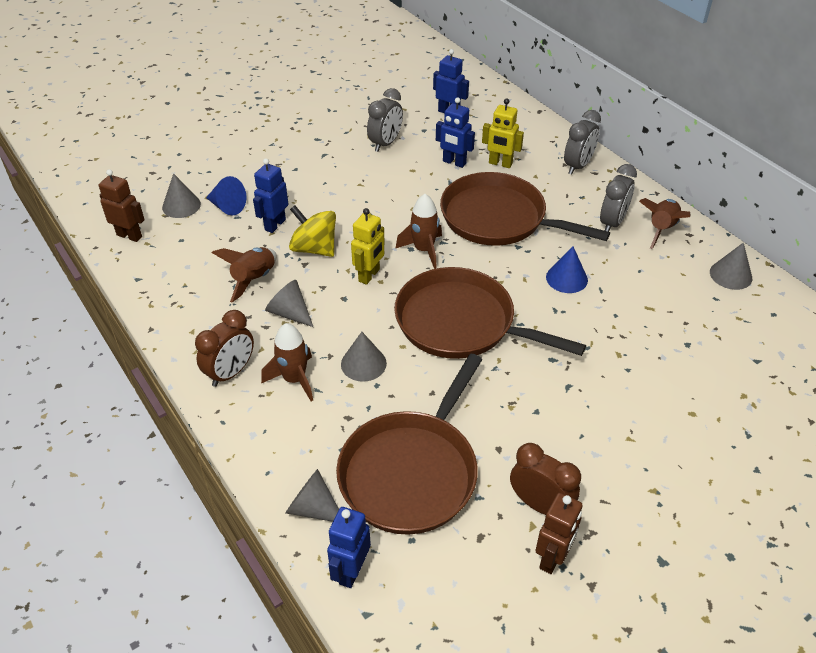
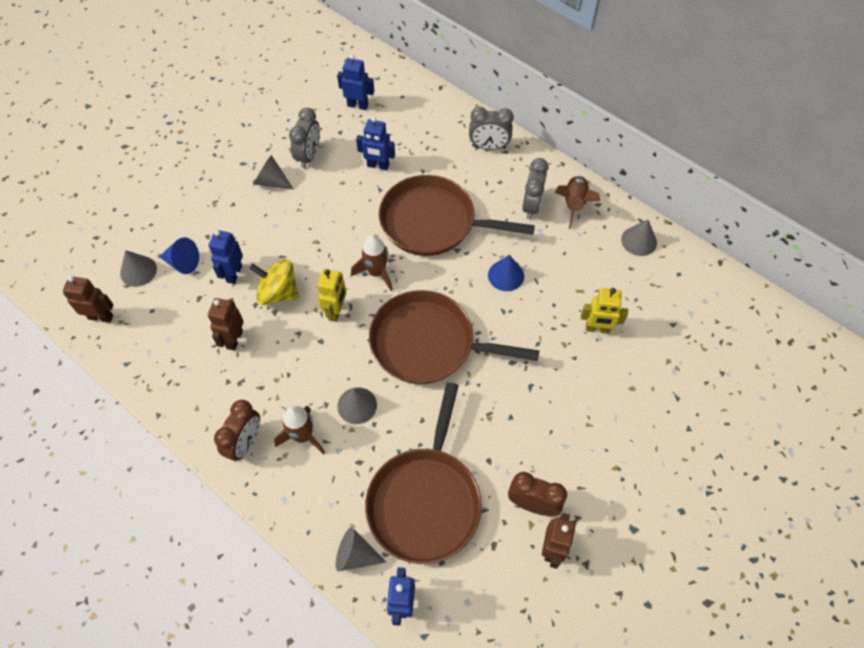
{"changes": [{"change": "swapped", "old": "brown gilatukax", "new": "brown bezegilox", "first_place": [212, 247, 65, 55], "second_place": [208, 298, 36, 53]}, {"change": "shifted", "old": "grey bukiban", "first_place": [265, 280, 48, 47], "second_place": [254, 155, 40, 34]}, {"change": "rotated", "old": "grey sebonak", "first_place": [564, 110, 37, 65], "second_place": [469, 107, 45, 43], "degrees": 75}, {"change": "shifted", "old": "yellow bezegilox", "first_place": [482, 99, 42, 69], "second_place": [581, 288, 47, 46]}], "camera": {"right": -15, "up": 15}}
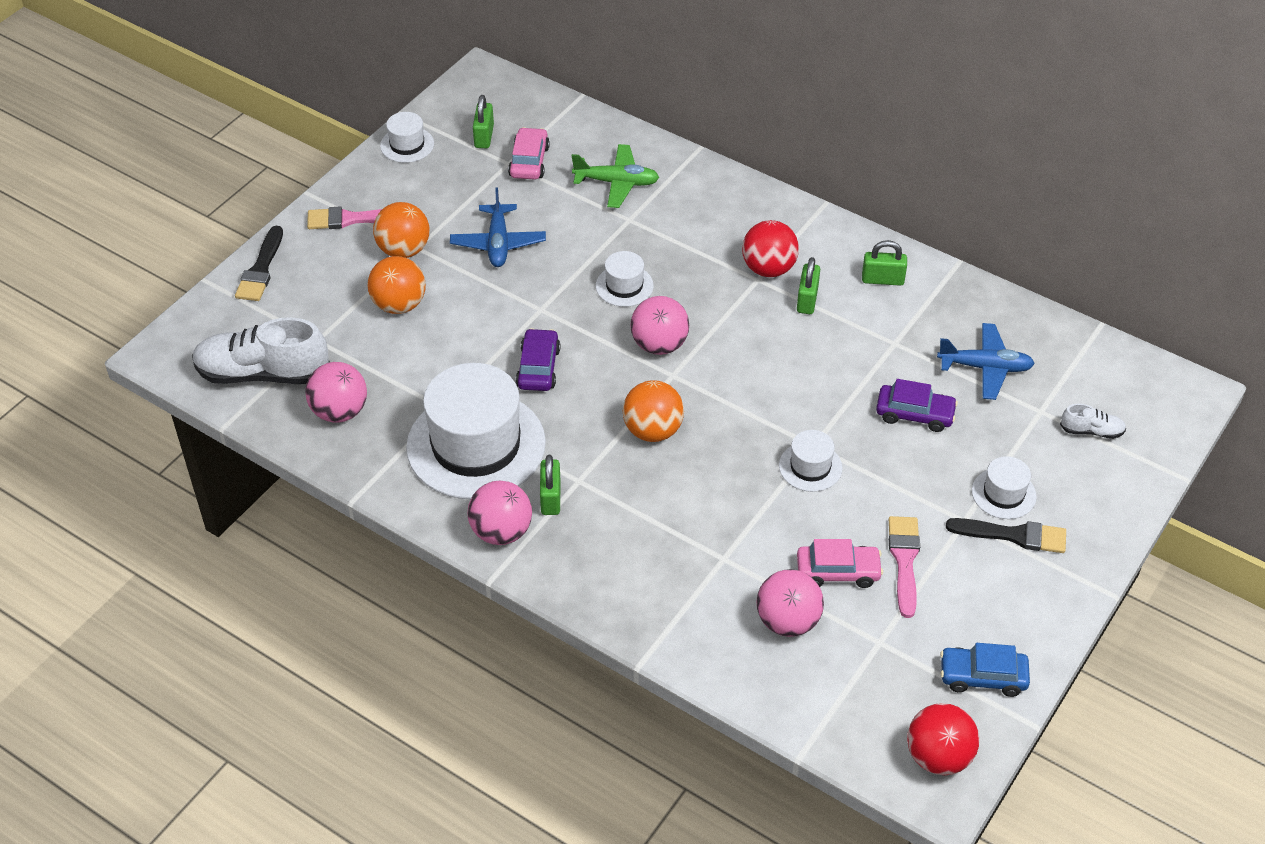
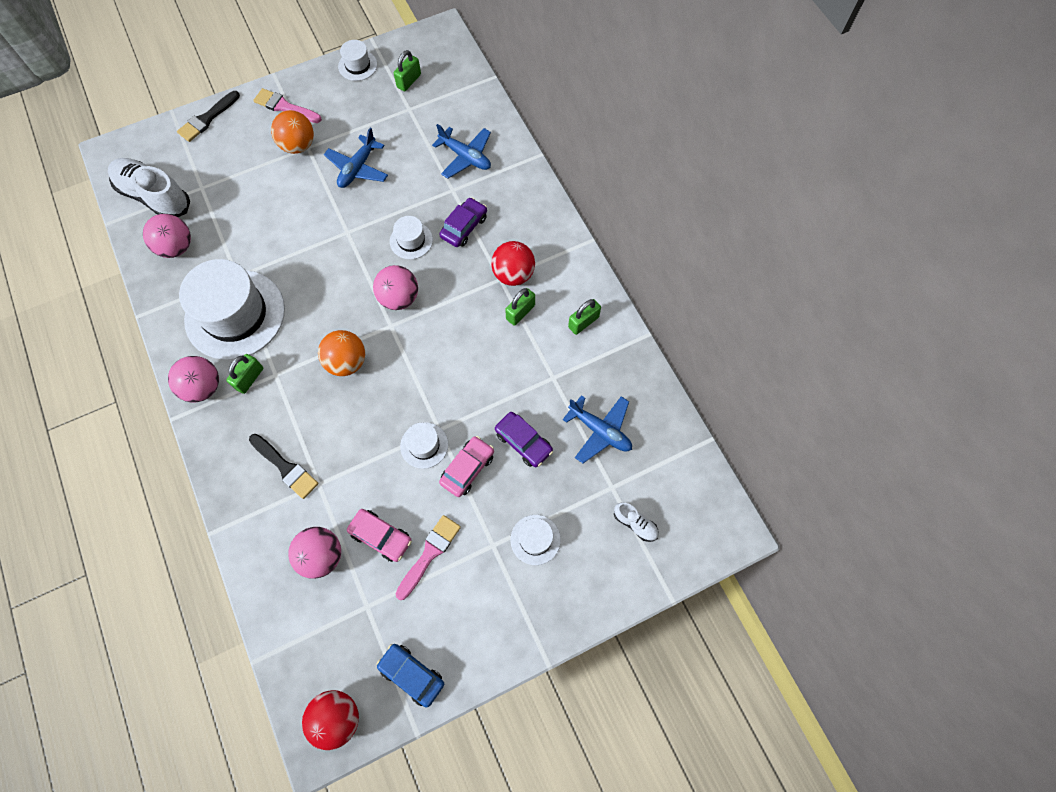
{"changes": [{"change": "shifted", "old": "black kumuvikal", "first_place": [946, 518, 120, 35], "second_place": [249, 434, 70, 65]}, {"change": "repainted", "old": "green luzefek", "new": "blue luzefek", "first_place": [572, 144, 87, 64], "second_place": [432, 124, 59, 55]}, {"change": "shifted", "old": "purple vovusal", "first_place": [516, 328, 44, 63], "second_place": [439, 198, 48, 49]}, {"change": "shifted", "old": "pink vovusal", "first_place": [508, 127, 42, 53], "second_place": [439, 436, 55, 61]}, {"change": "rotated", "old": "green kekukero", "first_place": [862, 240, 45, 46], "second_place": [568, 299, 33, 36], "degrees": -75}, {"change": "gone", "old": "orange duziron", "first_place": [367, 256, 59, 58]}], "camera": {"right": 30, "up": 20}}
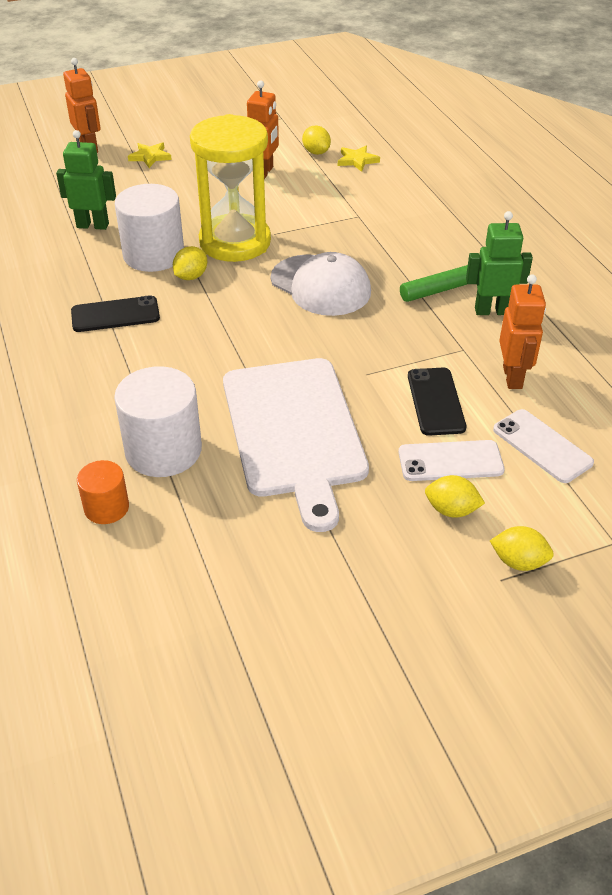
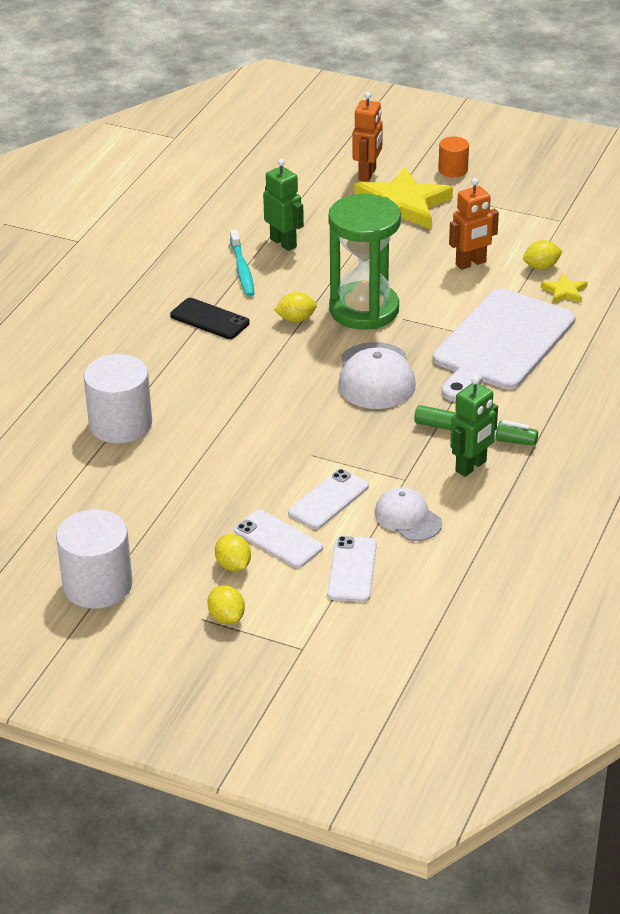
{"changes": [{"change": "shifted", "old": "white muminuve", "first_place": [115, 184, 69, 88], "second_place": [56, 509, 77, 100]}, {"change": "new", "new": "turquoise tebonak", "second_place": [230, 230, 24, 67]}, {"change": "repainted", "old": "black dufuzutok", "new": "white dufuzutok", "first_place": [408, 368, 58, 68], "second_place": [288, 469, 81, 60]}, {"change": "repainted", "old": "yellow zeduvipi", "new": "green zeduvipi", "first_place": [190, 114, 81, 148], "second_place": [328, 194, 73, 136]}, {"change": "scaled", "old": "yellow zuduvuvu", "first_place": [128, 142, 44, 26], "second_place": [354, 167, 99, 62], "factor": 2.25}, {"change": "swapped", "old": "orange bezegilox", "new": "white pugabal", "first_place": [499, 274, 47, 115], "second_place": [374, 487, 68, 54]}, {"change": "shifted", "old": "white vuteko", "first_place": [223, 358, 146, 174], "second_place": [433, 288, 142, 114]}, {"change": "shifted", "old": "orange muminuve", "first_place": [77, 460, 52, 64], "second_place": [438, 136, 31, 41]}, {"change": "rotated", "old": "green bezegilox", "first_place": [466, 211, 67, 104], "second_place": [450, 376, 48, 101], "degrees": 90}, {"change": "rotated", "old": "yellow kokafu", "first_place": [302, 125, 29, 30], "second_place": [523, 240, 40, 30], "degrees": 60}], "camera": {"right": 45, "up": -5}}
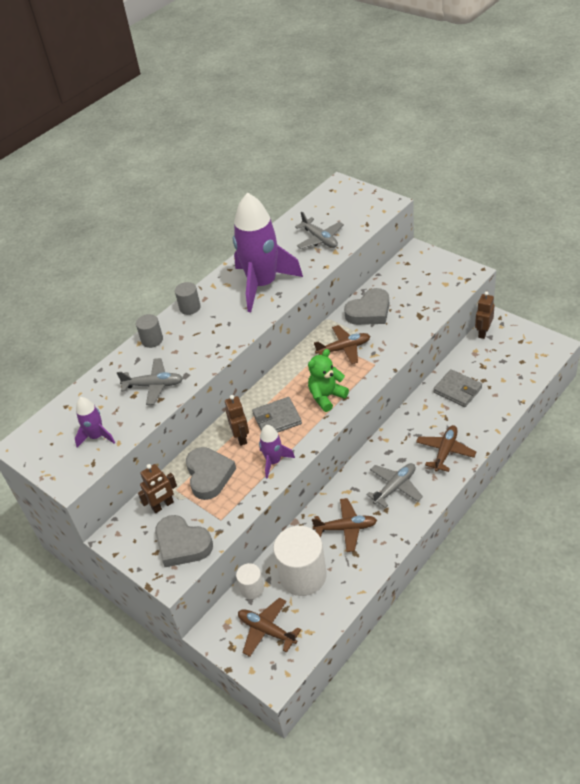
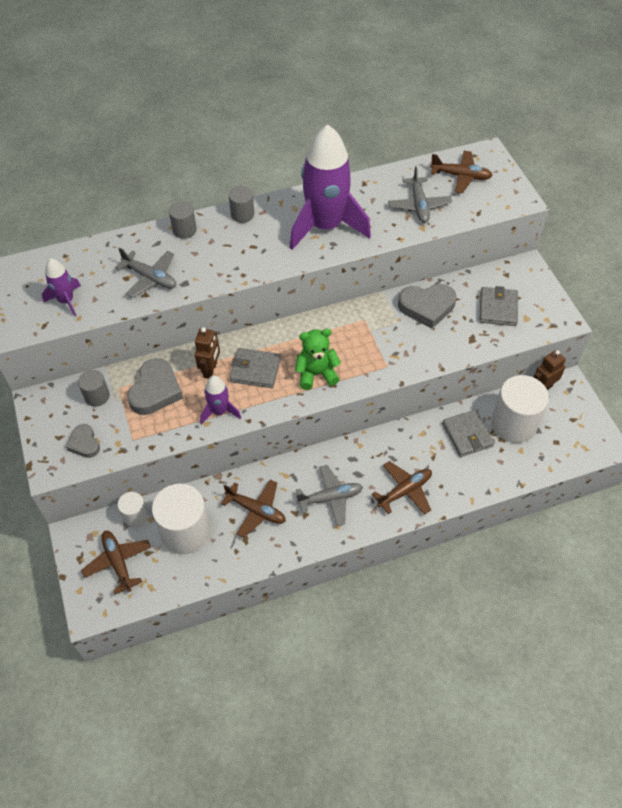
{"changes": [{"change": "scaled", "old": "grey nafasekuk", "first_place": [155, 515, 58, 52], "second_place": [66, 424, 34, 34], "factor": 0.58}, {"change": "swapped", "old": "brown bezegilox", "new": "grey muminuve", "first_place": [138, 464, 39, 49], "second_place": [78, 370, 32, 37]}, {"change": "shifted", "old": "brown luzefek", "first_place": [314, 325, 56, 39], "second_place": [430, 151, 63, 42]}, {"change": "new", "new": "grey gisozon", "second_place": [479, 286, 39, 40]}, {"change": "new", "new": "white muminuve", "second_place": [491, 375, 58, 68]}], "camera": {"right": 25, "up": 10}}
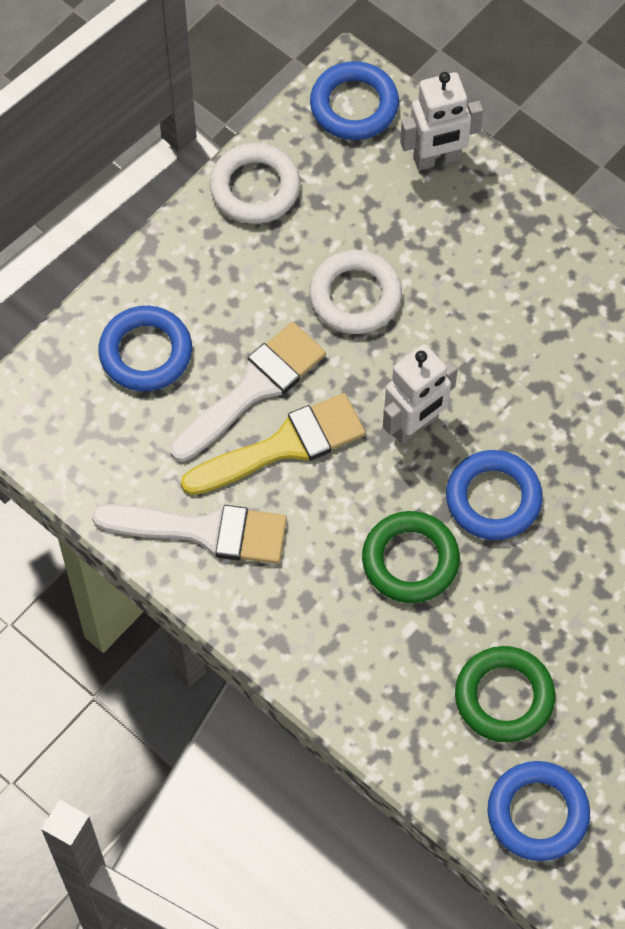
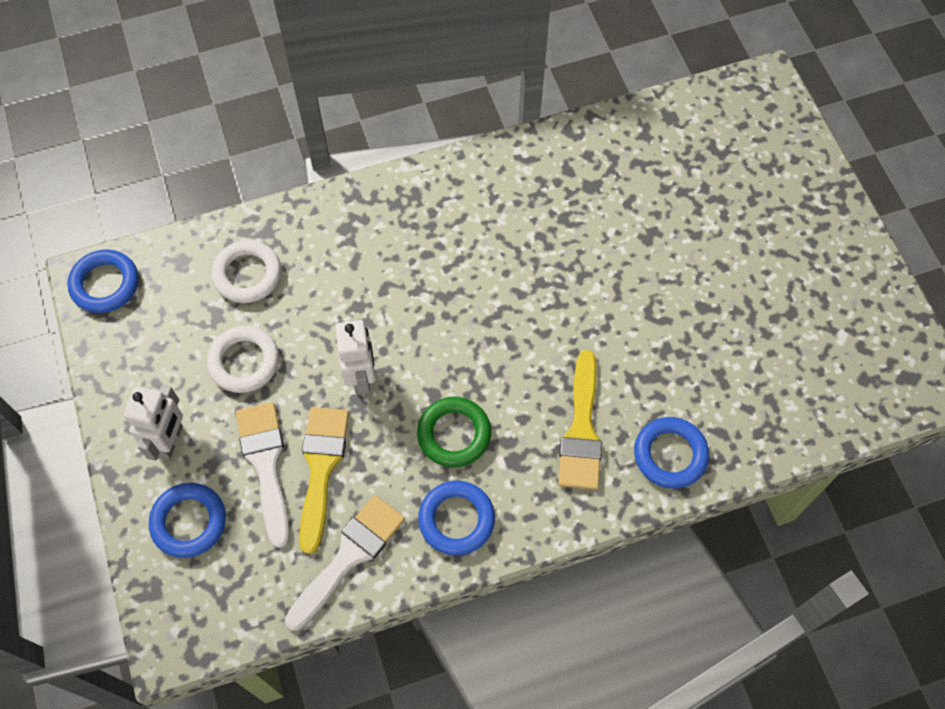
{"changes": [{"change": "shifted", "old": "white bezegilox", "first_place": [400, 72, 83, 98], "second_place": [124, 385, 59, 76]}, {"change": "shifted", "old": "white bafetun", "first_place": [210, 143, 90, 81], "second_place": [212, 240, 69, 63]}, {"change": "shifted", "old": "blue bafetun", "first_place": [446, 450, 97, 90], "second_place": [418, 481, 77, 74]}, {"change": "swapped", "old": "green bafetun", "new": "yellow kumuvikal", "first_place": [455, 646, 100, 97], "second_place": [558, 350, 44, 140]}], "camera": {"right": -60, "up": 0}}
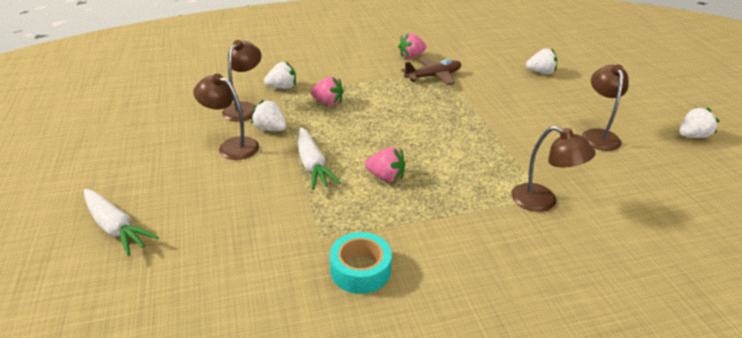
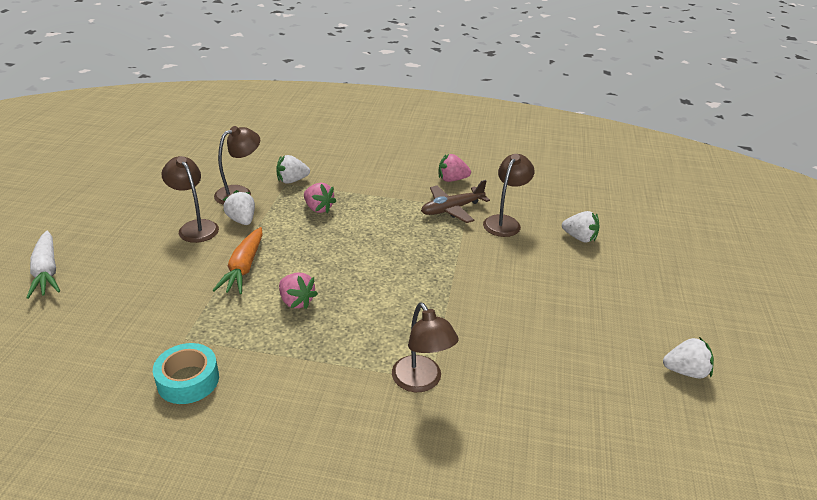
{"changes": [{"change": "repainted", "old": "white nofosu", "new": "orange nofosu", "first_place": [298, 127, 43, 63], "second_place": [212, 227, 51, 67]}, {"change": "rotated", "old": "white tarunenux", "first_place": [264, 61, 32, 28], "second_place": [276, 155, 34, 29], "degrees": 150}, {"change": "rotated", "old": "brown luzefek", "first_place": [401, 57, 61, 28], "second_place": [421, 180, 69, 43], "degrees": 150}, {"change": "shifted", "old": "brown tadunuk", "first_place": [582, 64, 47, 87], "second_place": [483, 154, 52, 83]}], "camera": {"right": 25, "up": 0}}
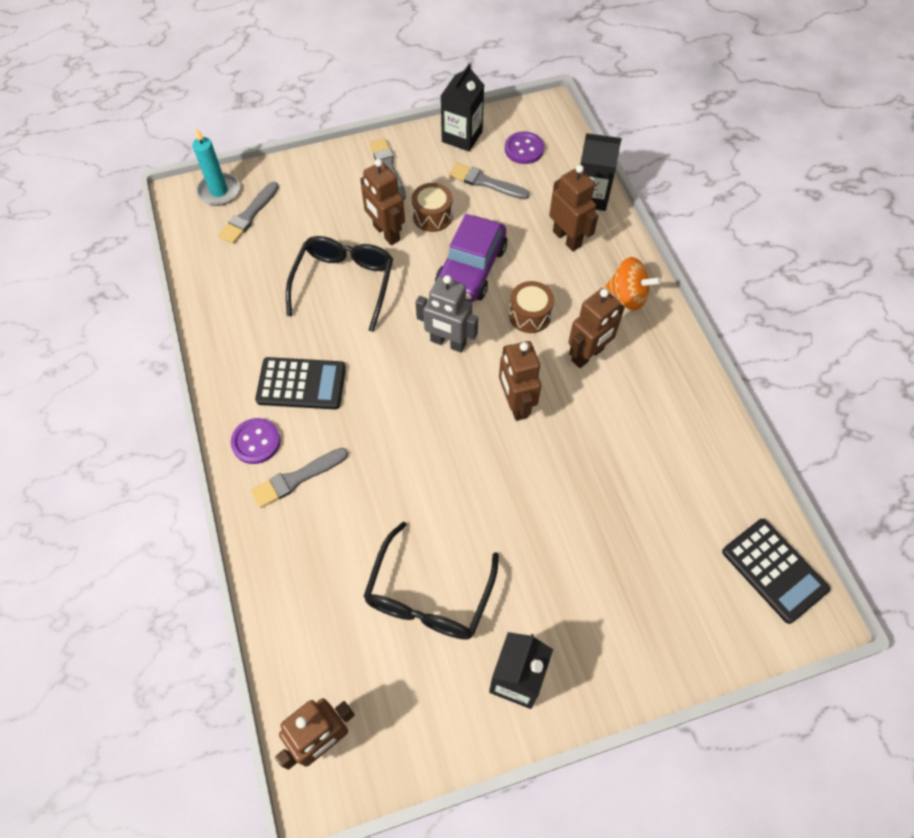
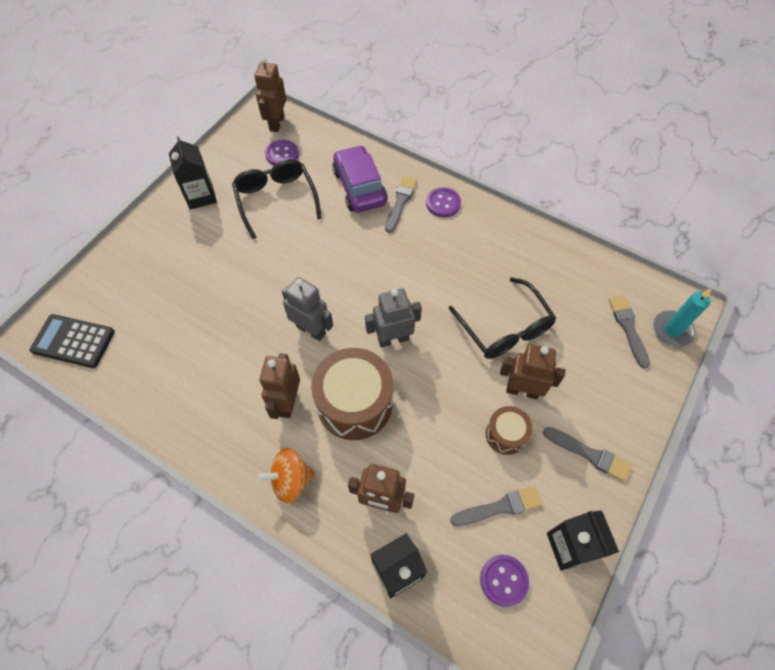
{"changes": [{"change": "new", "new": "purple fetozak", "second_place": [265, 140, 34, 25]}, {"change": "repainted", "old": "brown bezegilox", "new": "grey bezegilox", "first_place": [499, 341, 42, 80], "second_place": [282, 277, 51, 64]}, {"change": "scaled", "old": "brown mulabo", "first_place": [509, 281, 45, 52], "second_place": [311, 348, 82, 92], "factor": 1.9}, {"change": "shifted", "old": "purple vovusal", "first_place": [435, 214, 72, 88], "second_place": [332, 145, 56, 68]}, {"change": "gone", "old": "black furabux", "first_place": [255, 357, 91, 52]}], "camera": {"right": 140, "up": 0}}
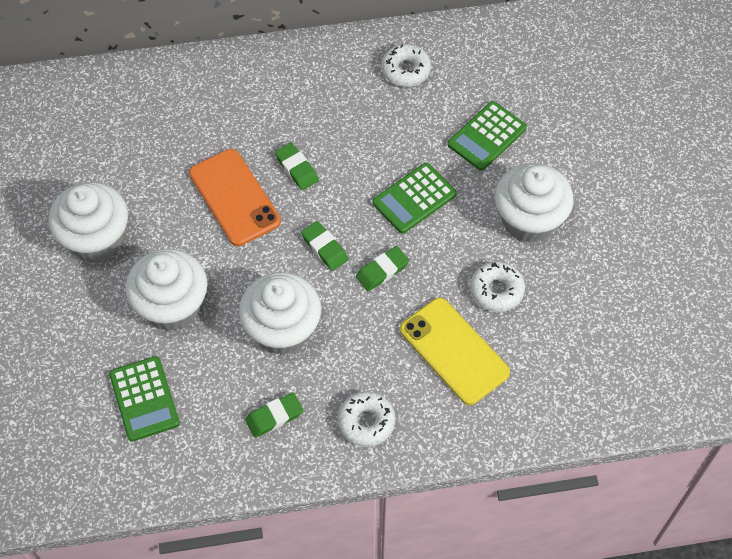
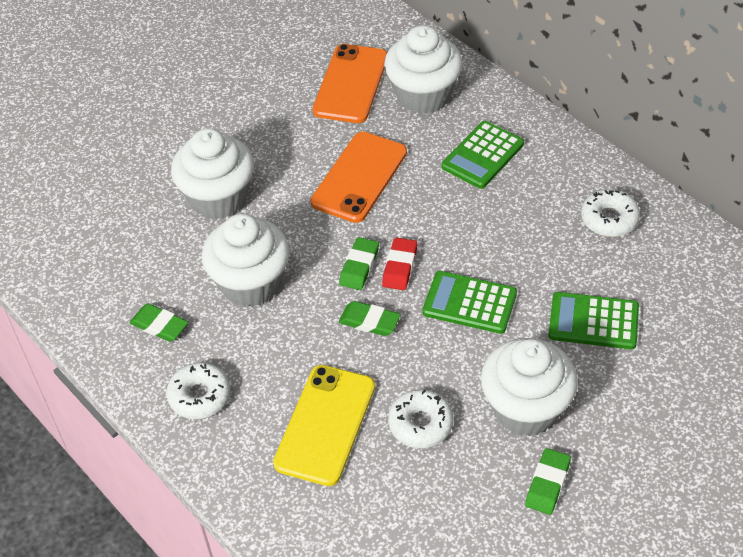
{"changes": [{"change": "new", "new": "orange dufuzutok", "second_place": [312, 44, 75, 79]}, {"change": "new", "new": "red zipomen", "second_place": [382, 237, 35, 53]}, {"change": "shifted", "old": "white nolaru", "first_place": [48, 182, 80, 81], "second_place": [384, 25, 79, 89]}, {"change": "shifted", "old": "green furabux", "first_place": [109, 356, 71, 86], "second_place": [442, 121, 82, 68]}, {"change": "shifted", "old": "green zipomen", "first_place": [275, 142, 44, 48], "second_place": [525, 448, 46, 67]}], "camera": {"right": 60, "up": -10}}
